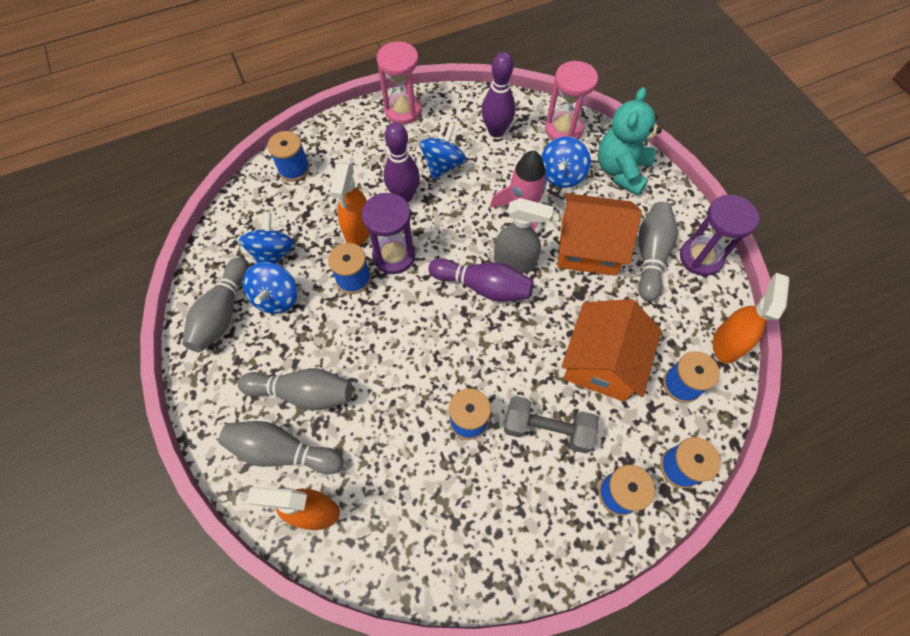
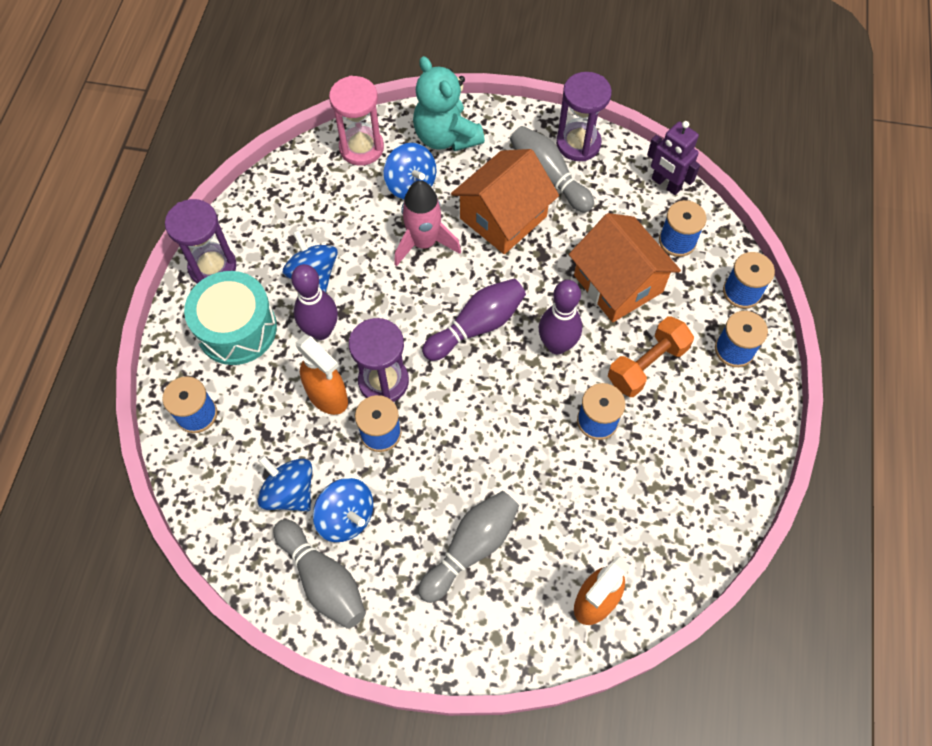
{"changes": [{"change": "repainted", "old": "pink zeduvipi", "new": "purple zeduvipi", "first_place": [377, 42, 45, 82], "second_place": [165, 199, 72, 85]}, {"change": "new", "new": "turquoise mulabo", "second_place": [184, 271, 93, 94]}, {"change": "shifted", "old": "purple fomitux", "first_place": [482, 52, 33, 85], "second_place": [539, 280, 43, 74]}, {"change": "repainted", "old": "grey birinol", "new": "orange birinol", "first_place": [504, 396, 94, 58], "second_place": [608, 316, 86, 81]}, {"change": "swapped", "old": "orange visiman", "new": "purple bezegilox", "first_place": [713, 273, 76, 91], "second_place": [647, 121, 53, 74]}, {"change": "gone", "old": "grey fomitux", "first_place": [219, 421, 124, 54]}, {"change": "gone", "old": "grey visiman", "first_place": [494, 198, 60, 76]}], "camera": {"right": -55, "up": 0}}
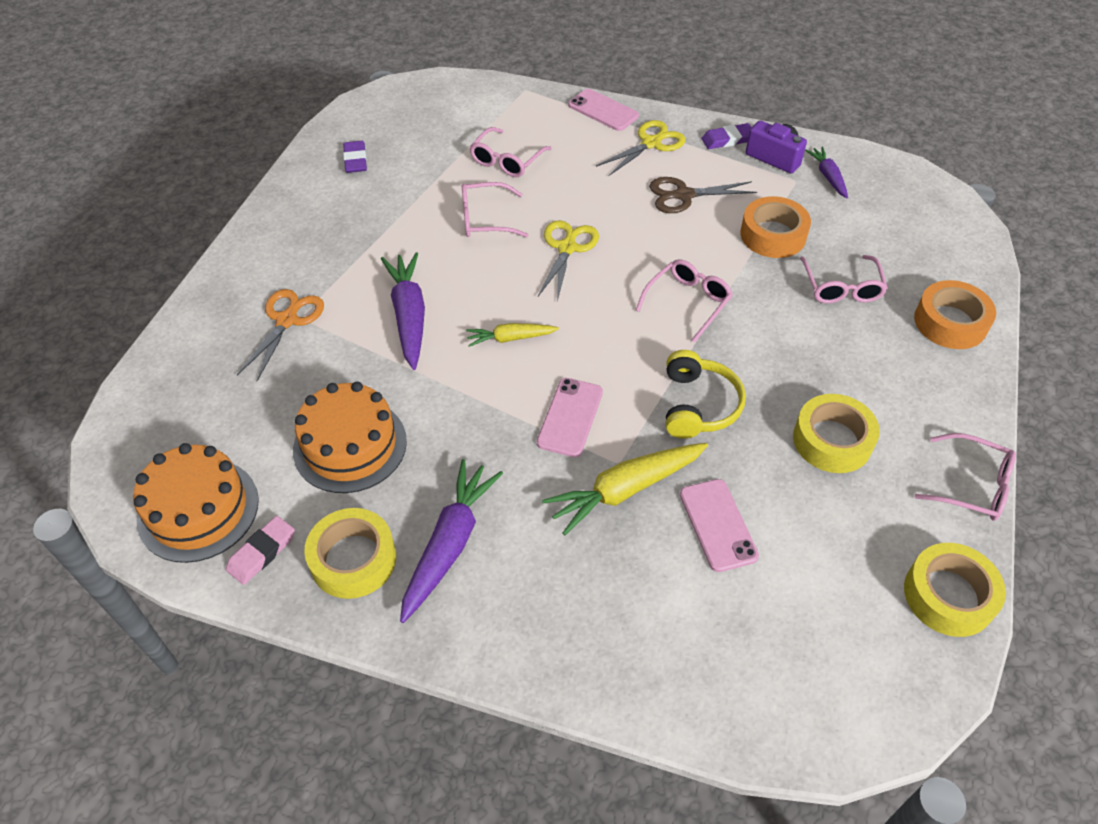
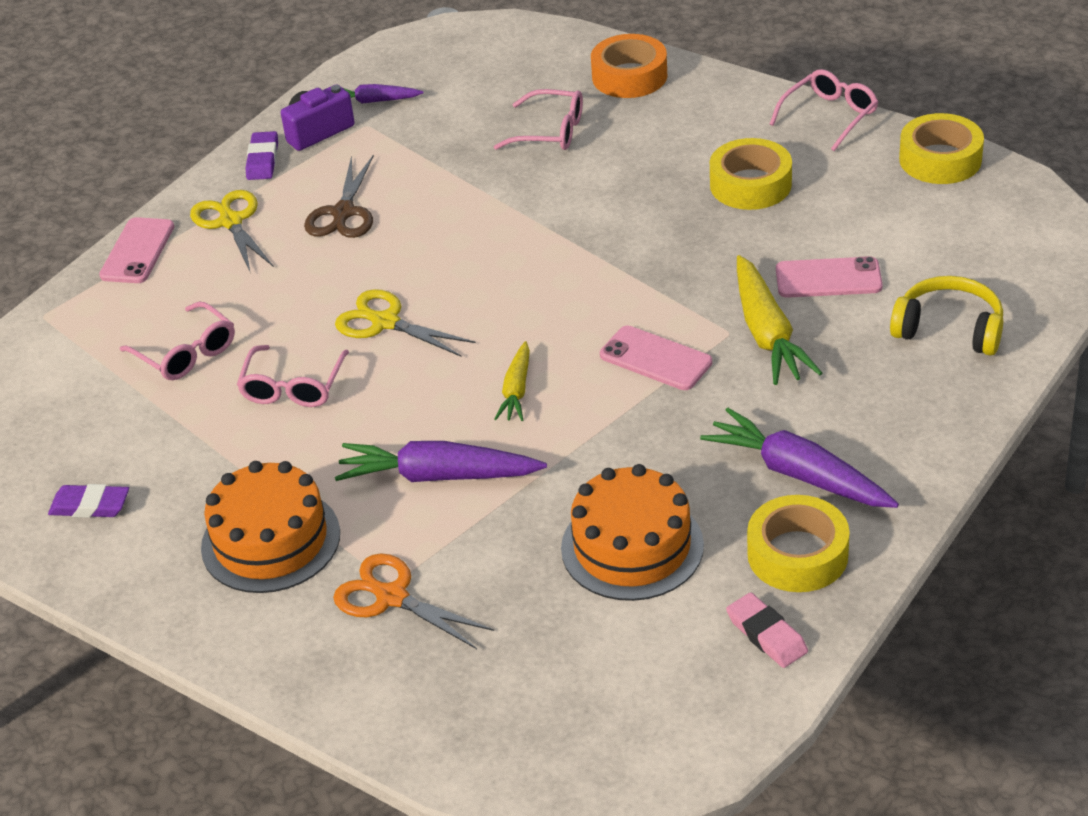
{"changes": [{"change": "rotated", "old": "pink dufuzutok", "first_place": [568, 89, 71, 42], "second_place": [99, 217, 75, 66], "degrees": -45}, {"change": "shifted", "old": "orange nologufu", "first_place": [133, 443, 126, 120], "second_place": [201, 461, 139, 132]}, {"change": "shifted", "old": "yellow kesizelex", "first_place": [666, 350, 80, 89], "second_place": [890, 276, 113, 80]}, {"change": "gone", "old": "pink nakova", "first_place": [636, 259, 97, 84]}, {"change": "gone", "old": "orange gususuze", "first_place": [740, 196, 71, 62]}], "camera": {"right": -70, "up": -10}}
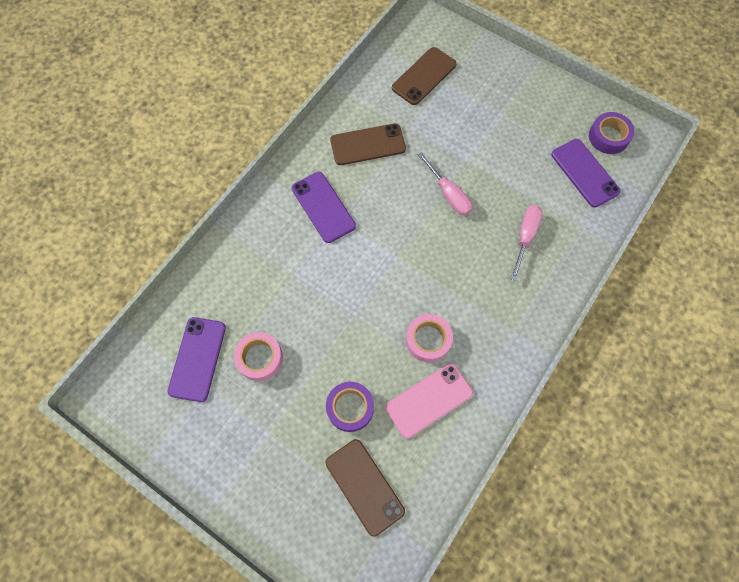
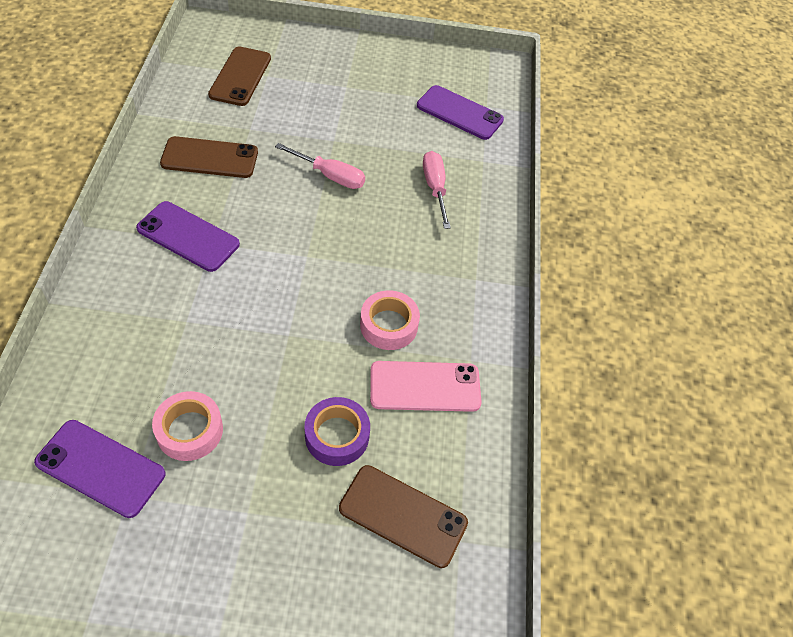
{"changes": [{"change": "rotated", "old": "purple dufuzutok", "first_place": [168, 317, 58, 85], "second_place": [34, 420, 132, 98], "degrees": -45}, {"change": "rotated", "old": "brown dufuzutok", "first_place": [330, 123, 76, 42], "second_place": [160, 136, 98, 42], "degrees": 45}, {"change": "rotated", "old": "pink dufuzutok", "first_place": [385, 363, 88, 76], "second_place": [370, 361, 112, 51], "degrees": 60}, {"change": "gone", "old": "purple gususuze", "first_place": [589, 112, 46, 42]}], "camera": {"right": -35, "up": -15}}
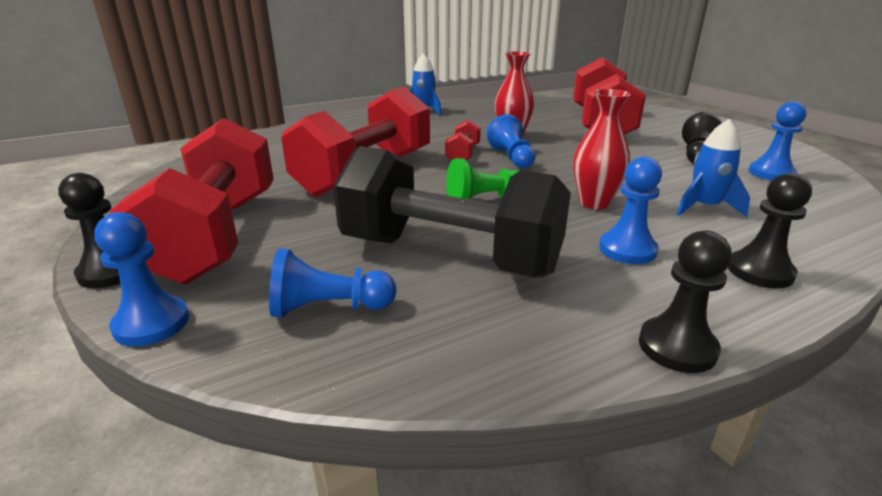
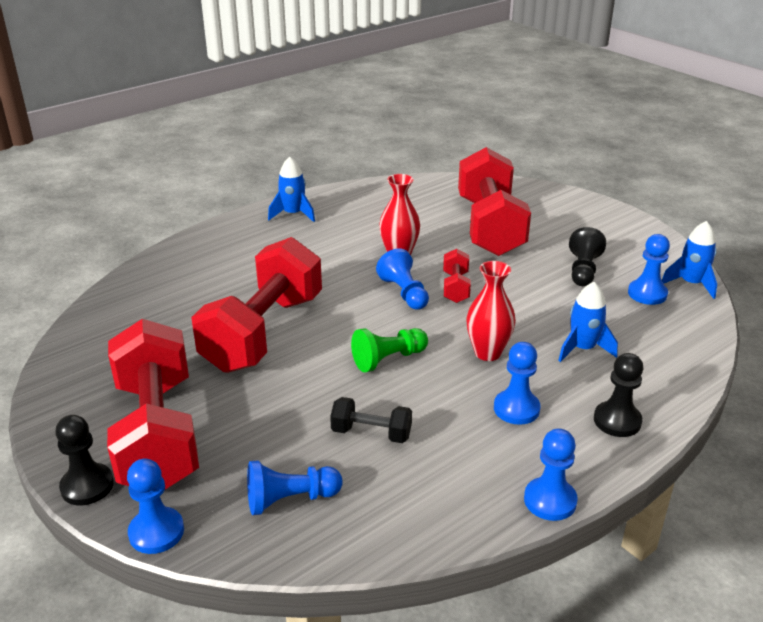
{"changes": [{"change": "scaled", "old": "black birinol", "first_place": [333, 146, 238, 132], "second_place": [330, 397, 82, 46], "factor": 0.43}, {"change": "shifted", "old": "red birinol", "first_place": [445, 119, 36, 41], "second_place": [443, 249, 28, 54]}, {"change": "repainted", "old": "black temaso", "new": "blue temaso", "first_place": [639, 231, 93, 142], "second_place": [524, 428, 54, 93]}, {"change": "new", "new": "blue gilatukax", "second_place": [662, 221, 55, 78]}], "camera": {"right": -10, "up": 5}}
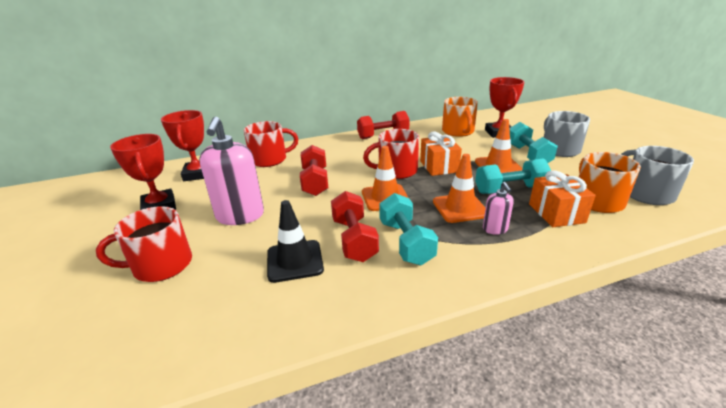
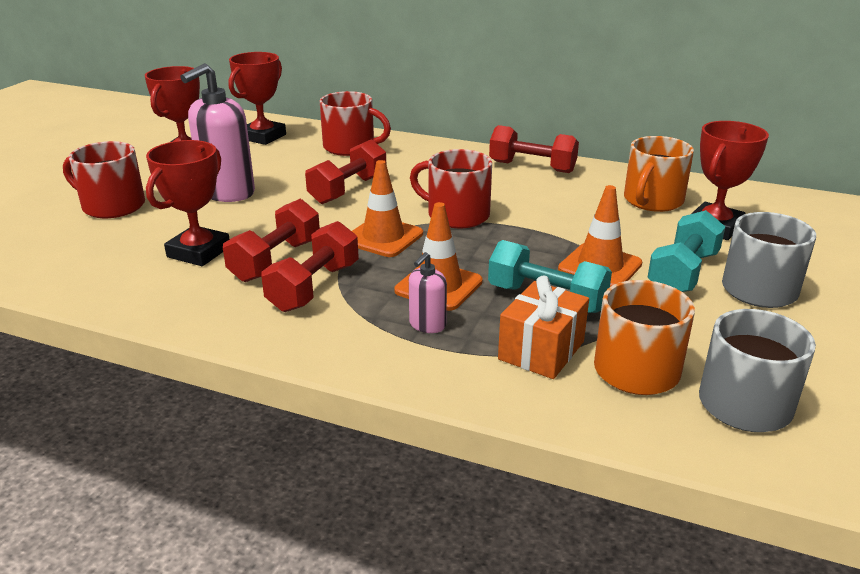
{"changes": [{"change": "swapped", "old": "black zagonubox", "new": "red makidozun", "first_place": [267, 200, 57, 83], "second_place": [146, 140, 83, 126]}, {"change": "repainted", "old": "turquoise birinol", "new": "red birinol", "first_place": [379, 193, 59, 72], "second_place": [261, 221, 98, 91]}, {"change": "gone", "old": "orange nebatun", "first_place": [420, 132, 42, 44]}], "camera": {"right": 40, "up": 0}}
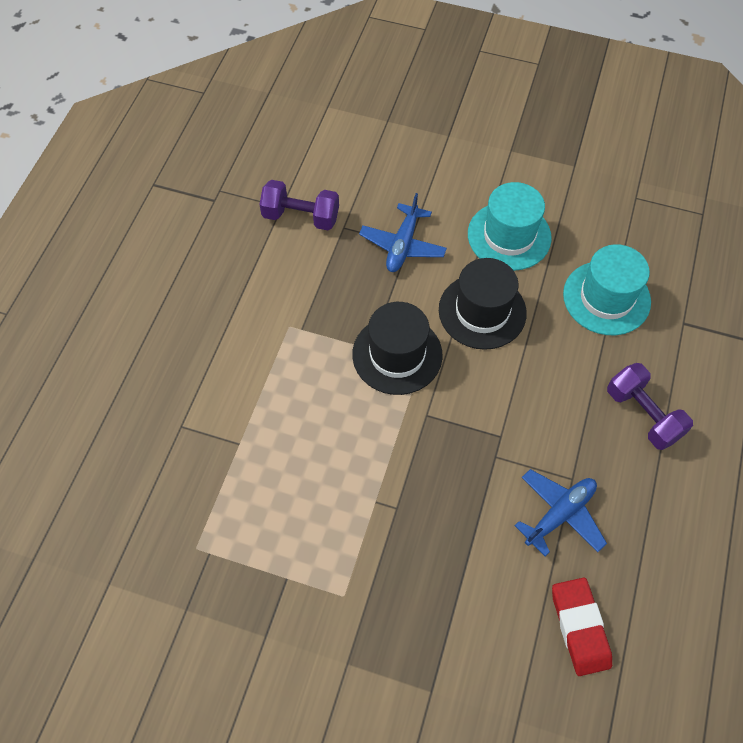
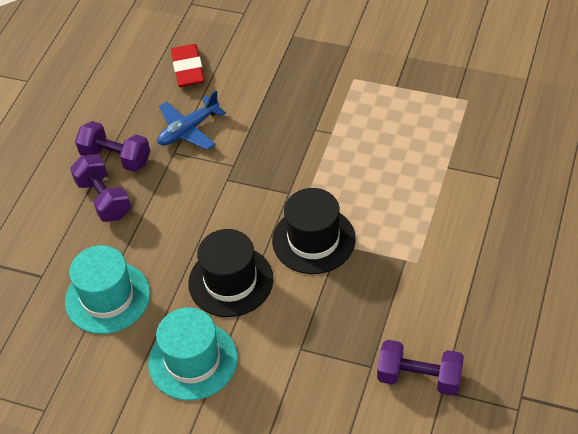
{"changes": [{"change": "new", "new": "purple birinol", "second_place": [75, 121, 75, 51]}, {"change": "gone", "old": "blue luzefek", "first_place": [359, 193, 88, 79]}], "camera": {"right": -175, "up": -10}}
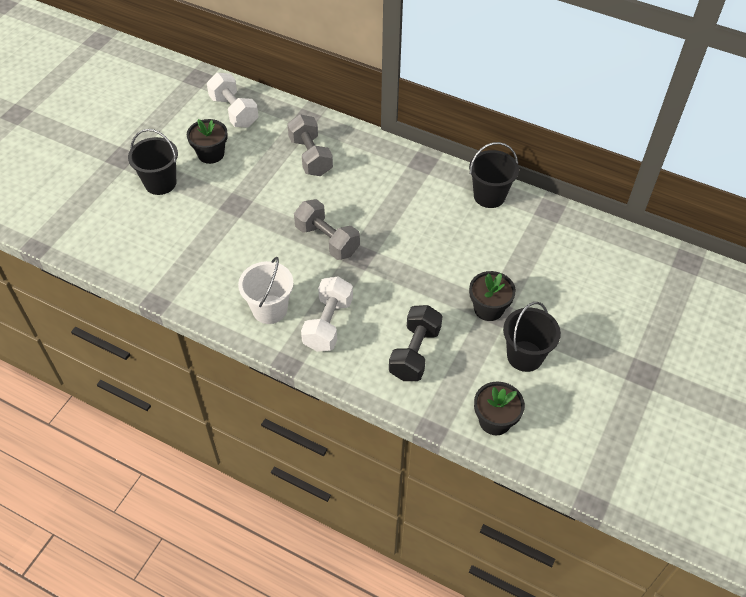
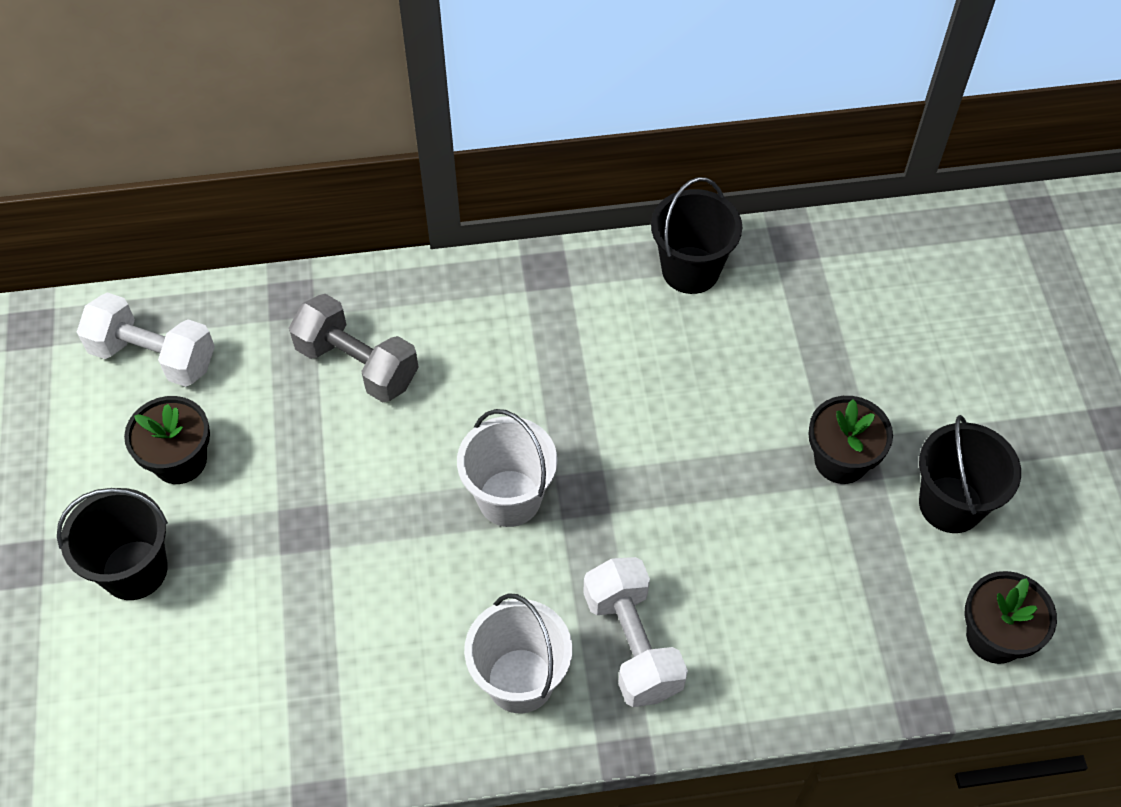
{"changes": [{"change": "swapped", "old": "grey birinol", "new": "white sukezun", "first_place": [294, 199, 66, 61], "second_place": [457, 409, 100, 118]}, {"change": "gone", "old": "black birinol", "first_place": [389, 305, 54, 76]}], "camera": {"right": -35, "up": 5}}
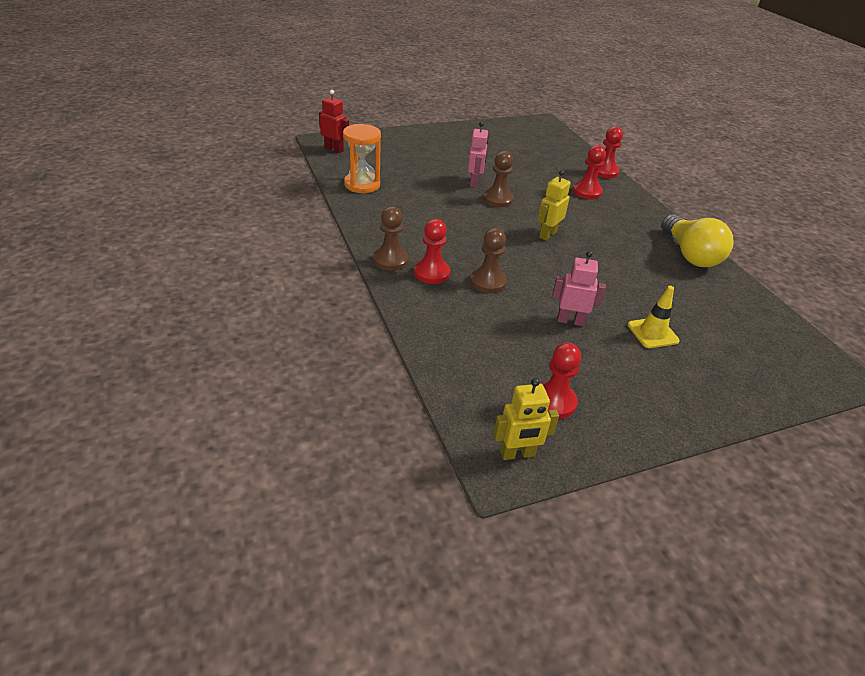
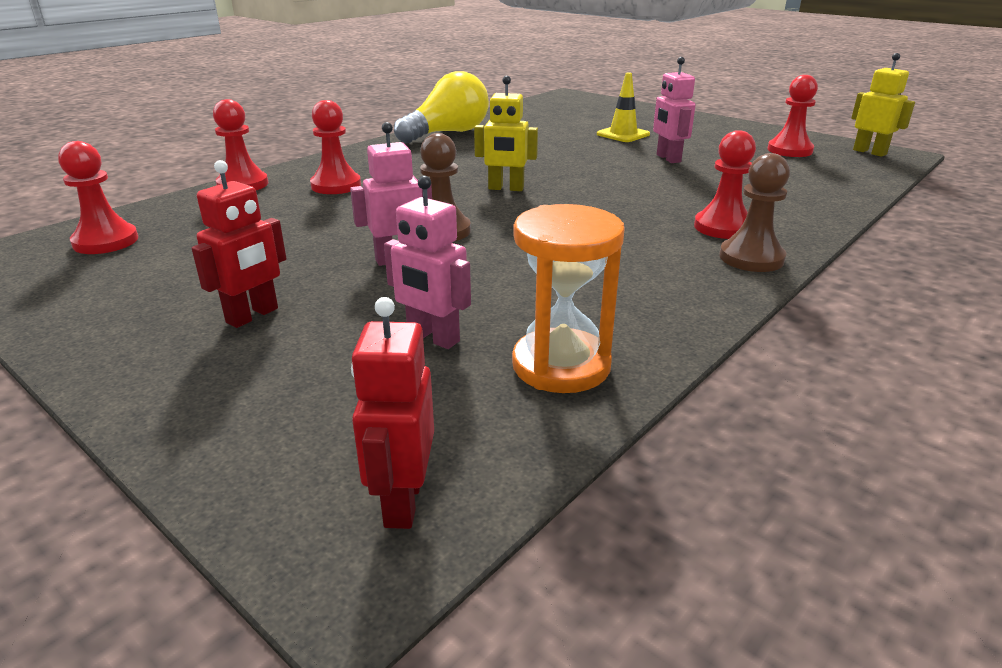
{"changes": [{"change": "new", "new": "red temaso", "second_place": [58, 141, 80, 113]}, {"change": "new", "new": "red bezegilox", "second_place": [192, 160, 94, 168]}, {"change": "new", "new": "pink bezegilox", "second_place": [384, 176, 87, 173]}, {"change": "gone", "old": "brown temaso", "first_place": [470, 228, 37, 65]}], "camera": {"right": -115, "up": -10}}
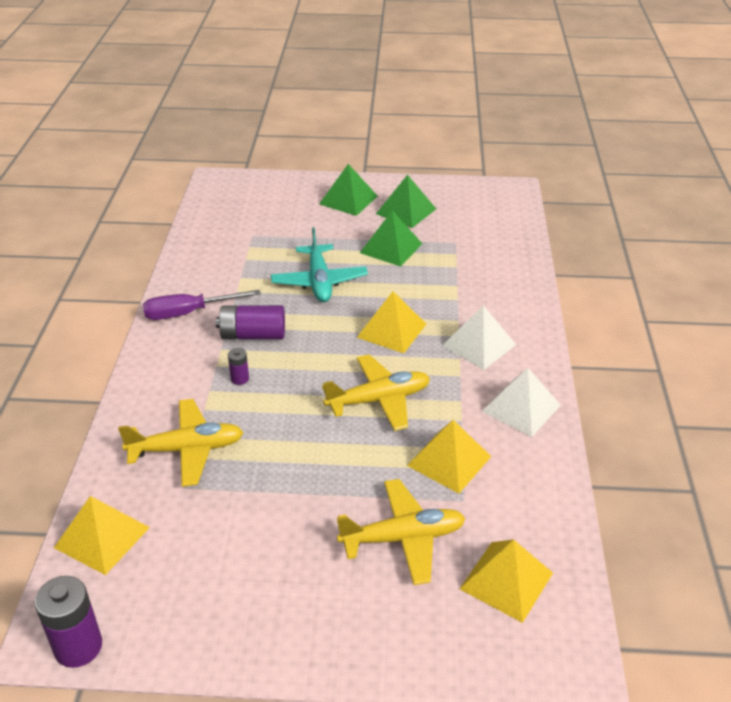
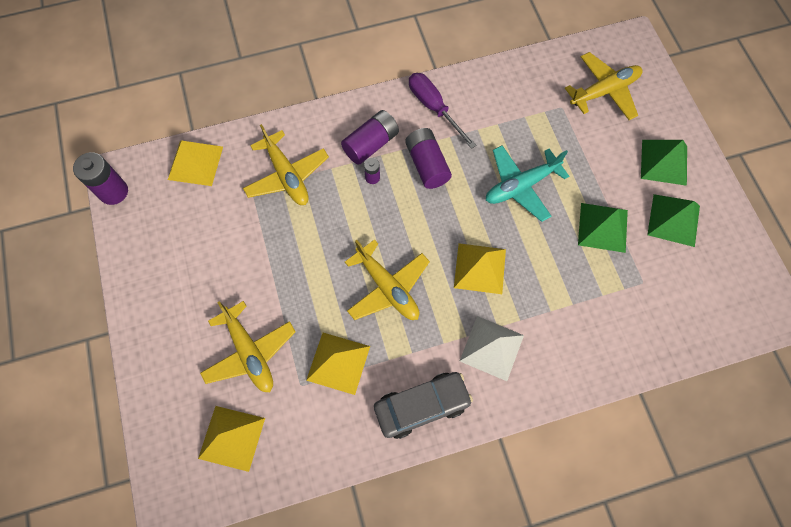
{"changes": [{"change": "new", "new": "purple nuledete", "second_place": [341, 110, 58, 55]}, {"change": "swapped", "old": "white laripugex", "new": "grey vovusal", "first_place": [482, 368, 79, 69], "second_place": [374, 372, 99, 67]}, {"change": "new", "new": "yellow luzefek", "second_place": [565, 52, 78, 68]}], "camera": {"right": 70, "up": 30}}
